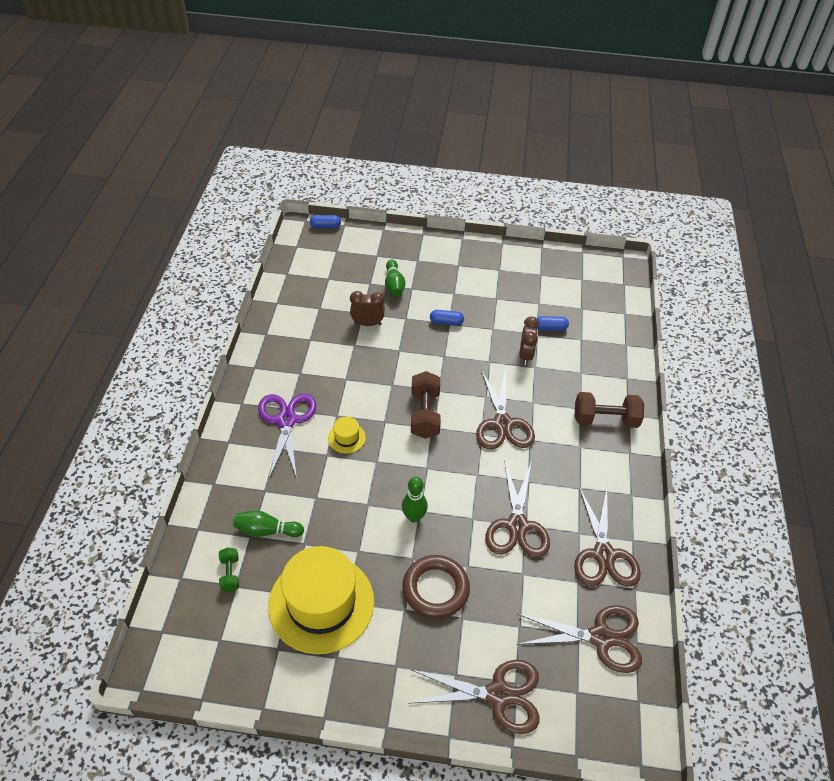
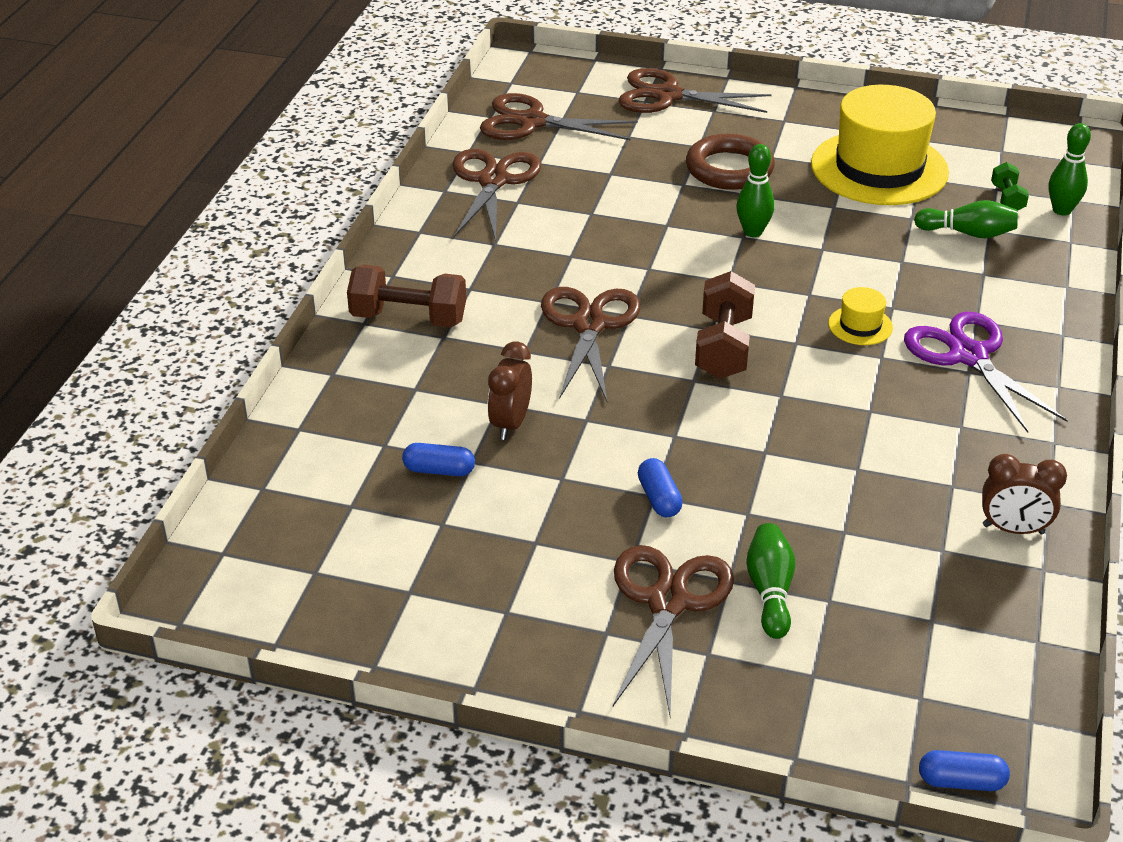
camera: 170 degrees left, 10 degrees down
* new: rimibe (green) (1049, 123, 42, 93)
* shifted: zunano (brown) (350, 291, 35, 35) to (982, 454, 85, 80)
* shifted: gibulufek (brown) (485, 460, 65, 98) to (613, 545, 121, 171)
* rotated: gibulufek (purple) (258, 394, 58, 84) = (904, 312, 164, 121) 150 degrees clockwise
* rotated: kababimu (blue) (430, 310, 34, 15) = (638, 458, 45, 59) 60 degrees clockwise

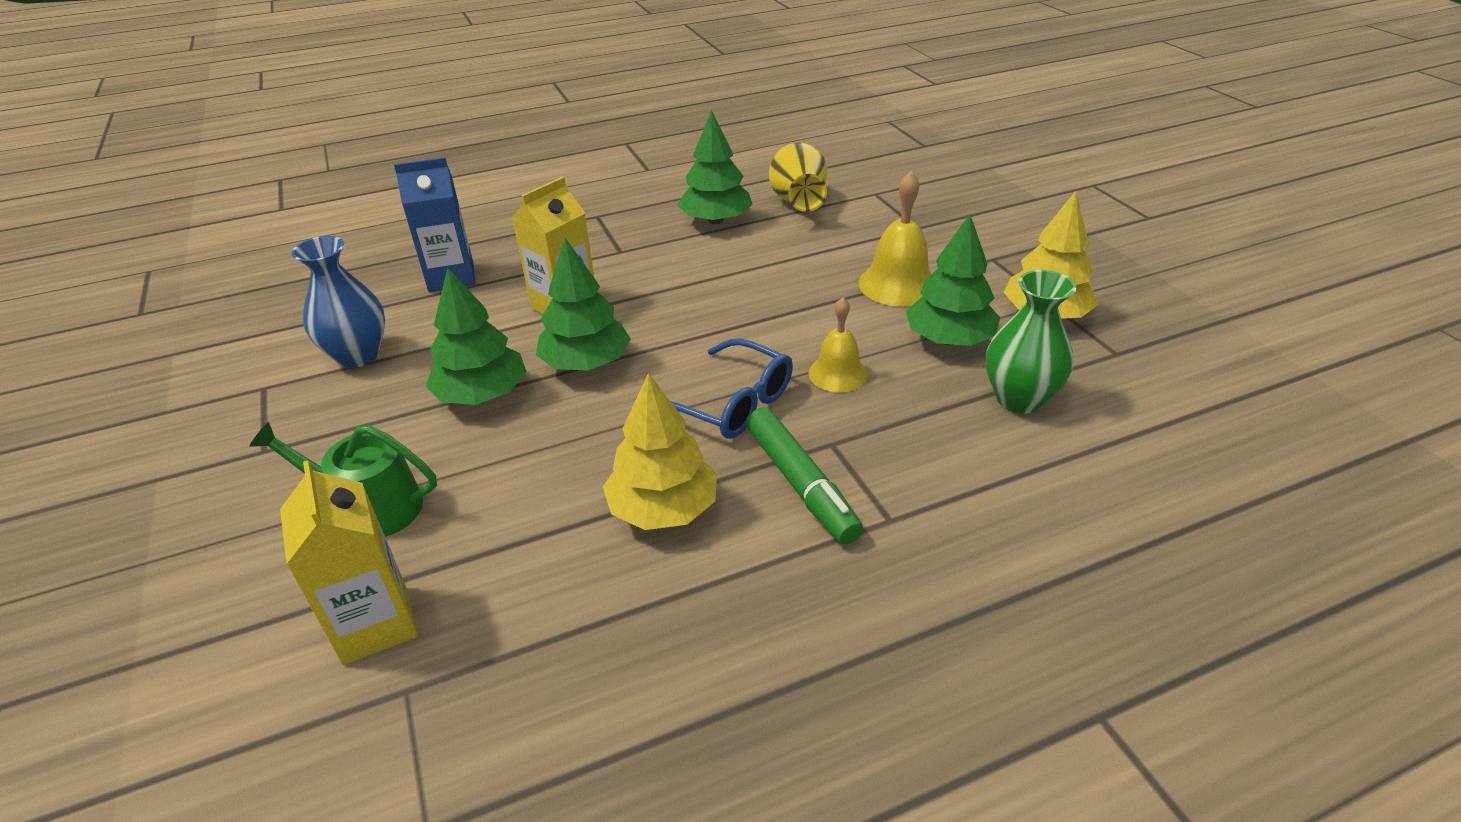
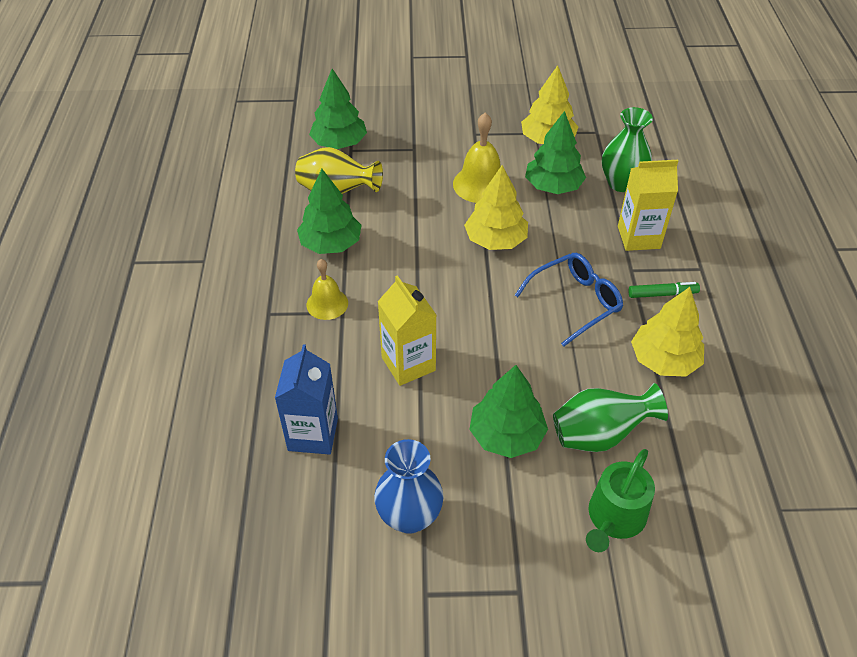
camera: 70 degrees left, 10 degrees up
* new: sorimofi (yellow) (464, 165, 64, 85)
* new: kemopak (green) (553, 383, 115, 69)
* shifted: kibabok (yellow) (280, 460, 138, 205) to (618, 160, 60, 91)
* shifted: sorimofi (green) (536, 238, 95, 133) to (309, 69, 58, 80)
* shifted: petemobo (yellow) (808, 297, 60, 95) to (306, 259, 42, 61)
* scaled: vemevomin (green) (746, 407, 117, 138) = (628, 282, 72, 16) x0.62

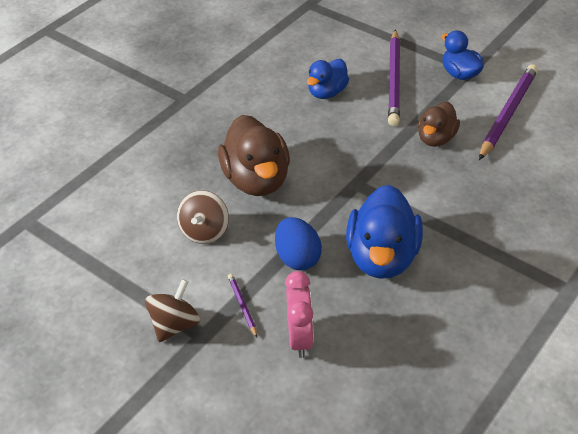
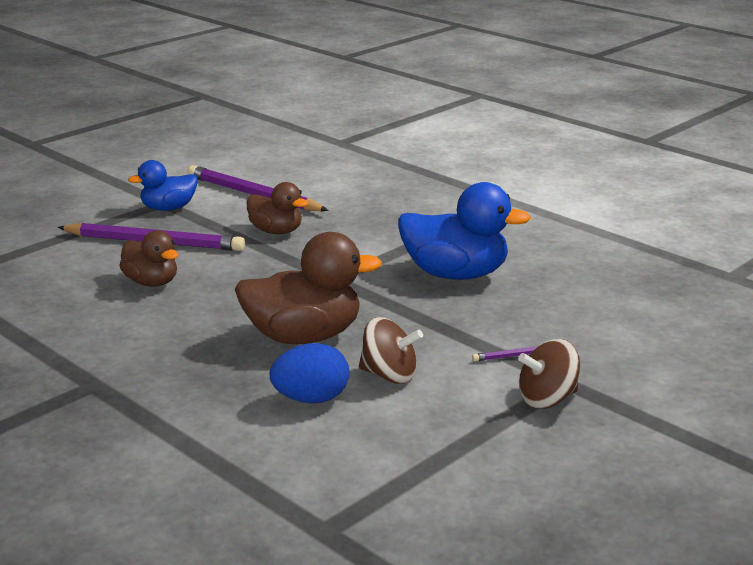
camera: 85 degrees left, 20 degrees down
* gone: zunano (pink) (285, 271, 29, 87)
* shifted: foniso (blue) (275, 217, 47, 53) to (270, 343, 79, 61)
* repainted: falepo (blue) (307, 59, 42, 40) to falepo (brown) (119, 230, 60, 57)
* rotated: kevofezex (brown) (145, 279, 55, 63) = (518, 339, 62, 70) 60 degrees counterclockwise

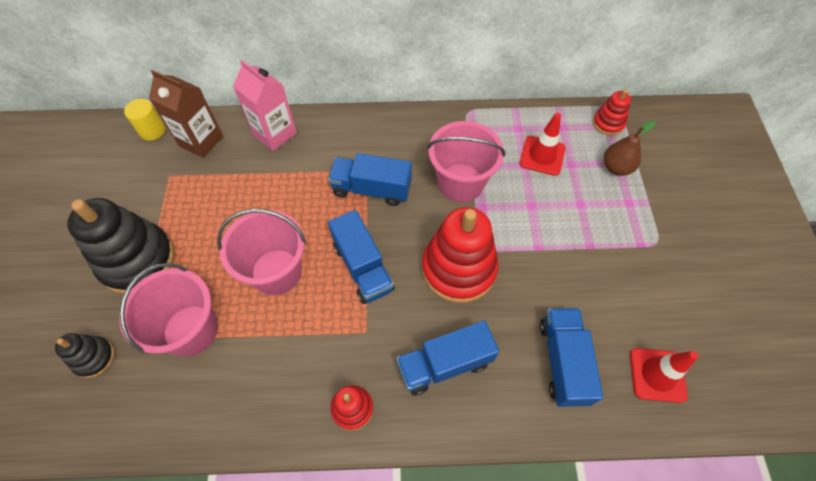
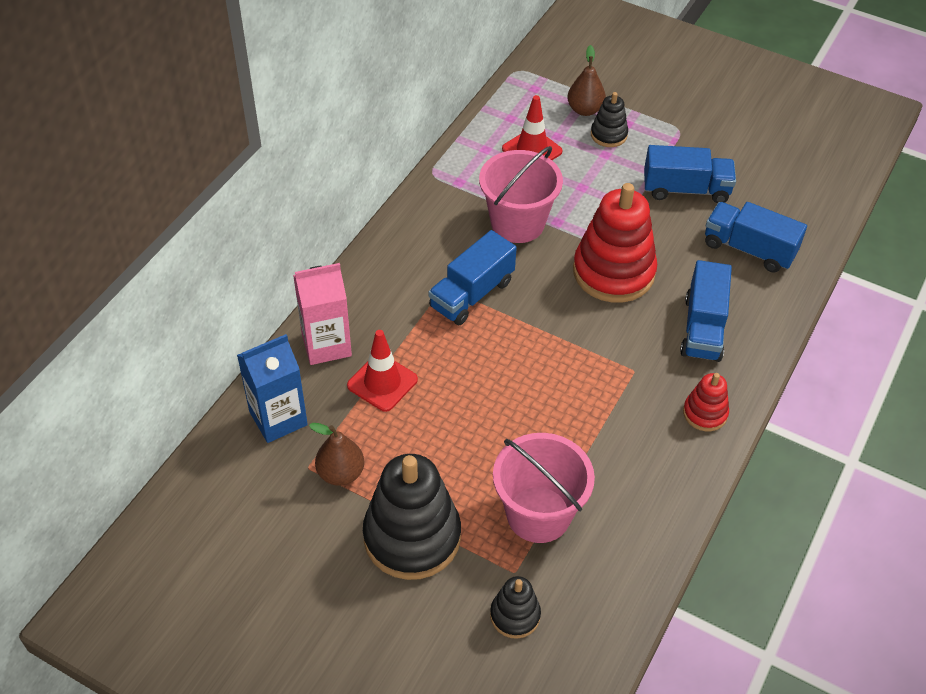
camera: 60 degrees left, 10 degrees down
* gone: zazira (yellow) (124, 99, 41, 42)
* gone: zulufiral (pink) (217, 209, 89, 86)
* gone: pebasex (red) (593, 89, 38, 47)
* new: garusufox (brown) (309, 423, 55, 63)
* new: pebasex (black) (591, 92, 37, 55)
* shifted: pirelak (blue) (328, 210, 67, 94) to (644, 145, 92, 58)
* shifted: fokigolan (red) (630, 348, 68, 55) to (347, 330, 71, 82)
* repainted: kibabok (brown) (149, 70, 74, 88) to kibabok (blue) (237, 334, 71, 109)

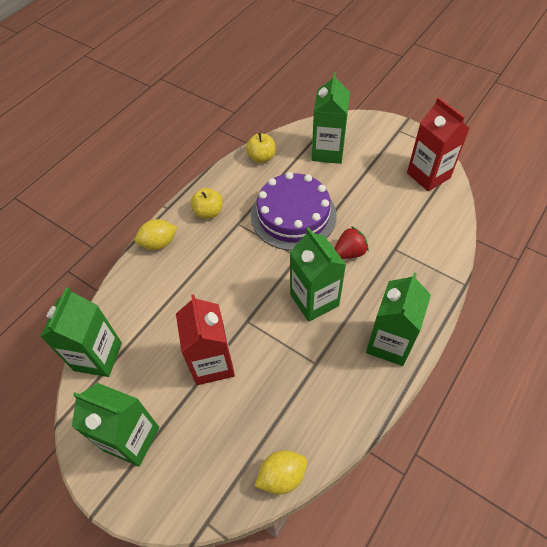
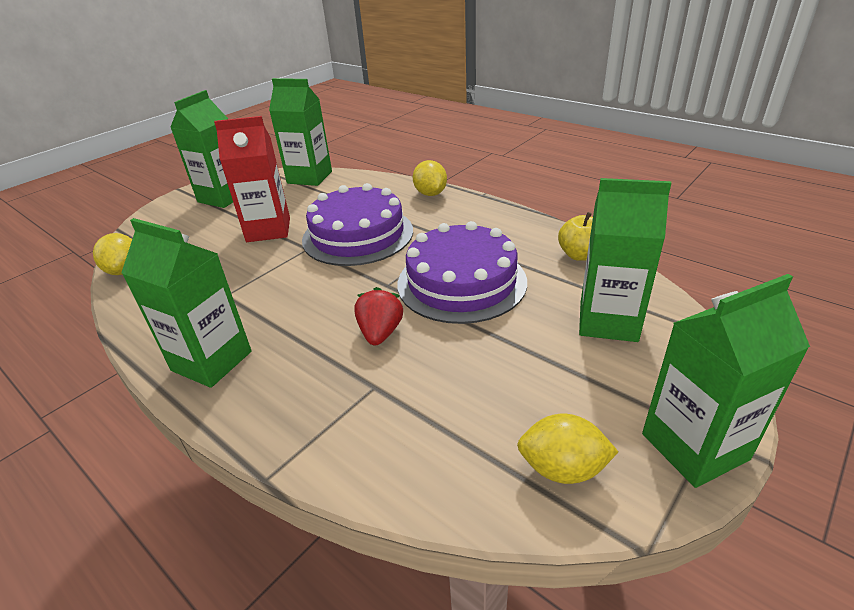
camera: 95 degrees right, 20 degrees down
* gone: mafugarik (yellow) (191, 188, 32, 31)
* new: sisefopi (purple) (302, 183, 111, 83)
* shifted: kibabok (green) (290, 227, 56, 95) to (642, 274, 168, 214)
* swapped: kibabok (red) (407, 97, 63, 94) to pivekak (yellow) (517, 414, 101, 70)
* rotated: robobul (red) (334, 226, 35, 33) = (354, 287, 49, 58) 150 degrees counterclockwise

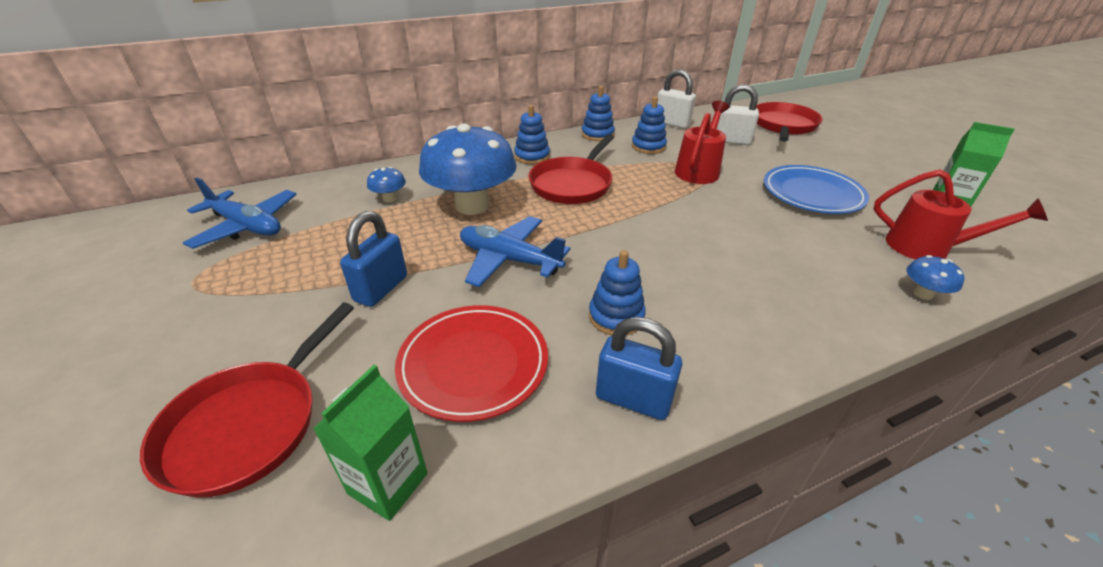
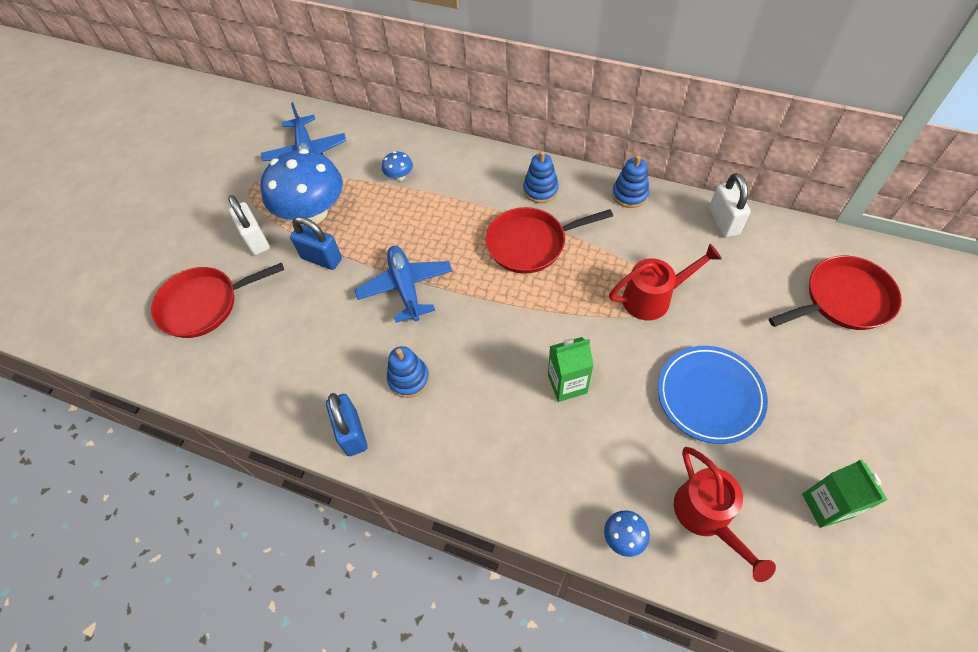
camera: 50 degrees right, 20 degrees up
* gone: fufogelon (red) (395, 305, 153, 117)
* gone: pebasex (blue) (632, 96, 35, 58)
* shifted: kibabok (green) (313, 365, 115, 156) to (548, 337, 46, 65)
* shifted: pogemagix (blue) (419, 123, 98, 92) to (260, 149, 83, 74)
* shifted: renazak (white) (717, 84, 42, 61) to (228, 195, 42, 60)
* rotated: renazak (blue) (340, 211, 67, 96) = (290, 216, 52, 54) 45 degrees clockwise

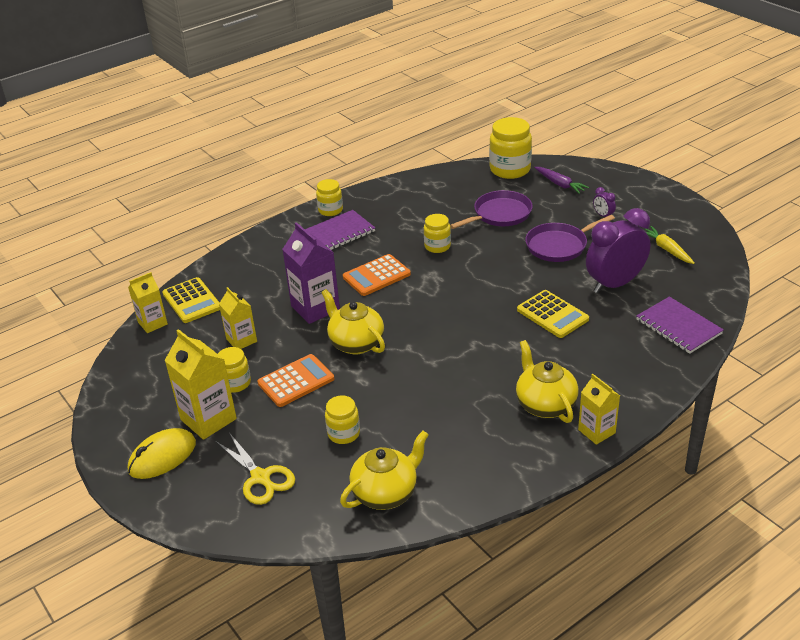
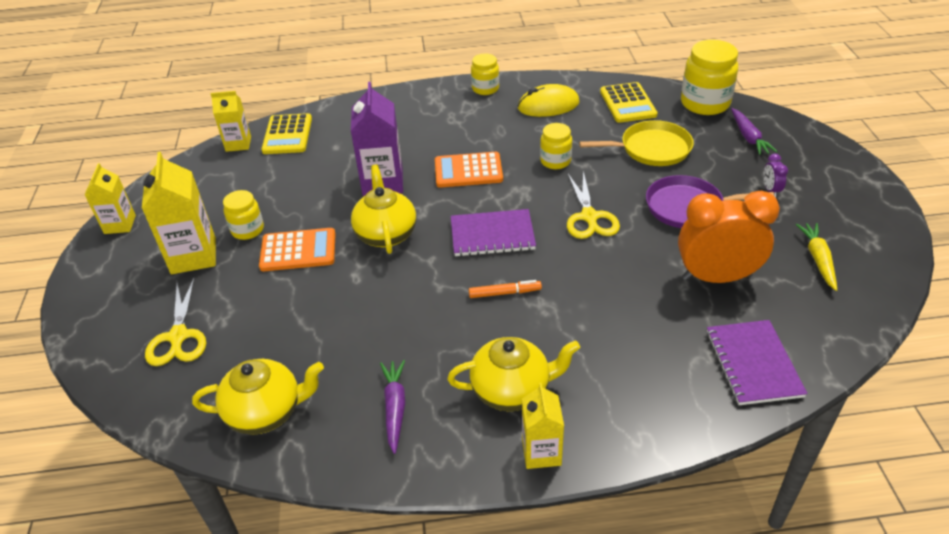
camera: 30 degrees right, 5 degrees up
* gone: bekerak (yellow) (325, 396, 35, 48)
* new: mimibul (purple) (380, 360, 25, 94)
* new: vemevomin (orange) (469, 280, 73, 18)
* new: gibulufek (yellow) (567, 171, 53, 68)
* shifted: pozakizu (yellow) (128, 428, 68, 51) to (518, 84, 62, 33)
* shifted: kibabok (yellow) (219, 287, 38, 62) to (84, 163, 52, 71)
* shifted: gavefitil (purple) (305, 210, 70, 40) to (451, 209, 85, 48)
* shifted: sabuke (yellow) (517, 290, 72, 48) to (600, 82, 58, 41)
* repainted: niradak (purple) (450, 190, 83, 39) to niradak (yellow) (579, 120, 115, 46)
* repainted: zunano (purple) (586, 208, 64, 85) to zunano (orange) (678, 191, 102, 92)
* rotated: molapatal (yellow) (516, 340, 63, 83) = (447, 337, 133, 74) 75 degrees clockwise

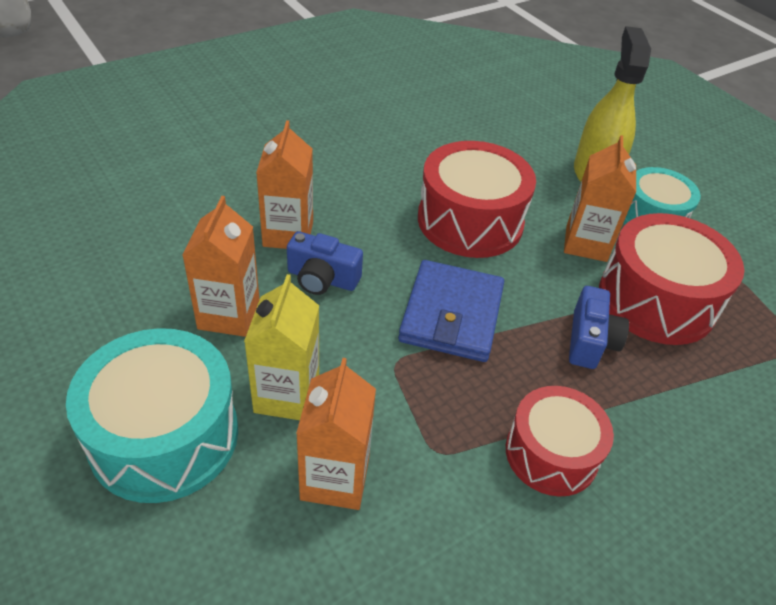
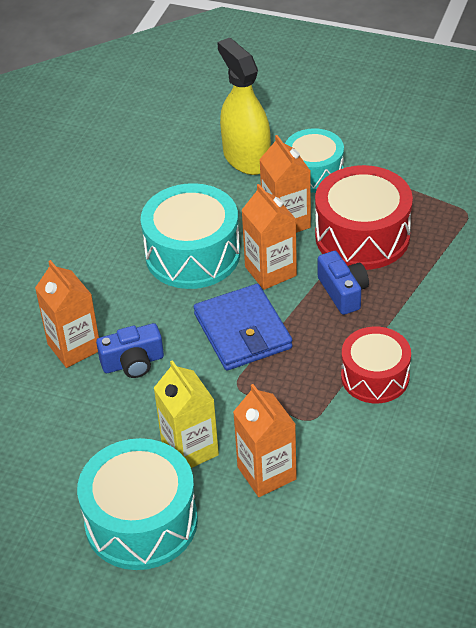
camera: 30 degrees left, 0 degrees up
* shifted: kibabok (orange) (182, 196, 78, 141) to (242, 184, 55, 106)
* repainted: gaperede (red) (418, 141, 118, 117) to gaperede (turquoise) (141, 183, 99, 106)

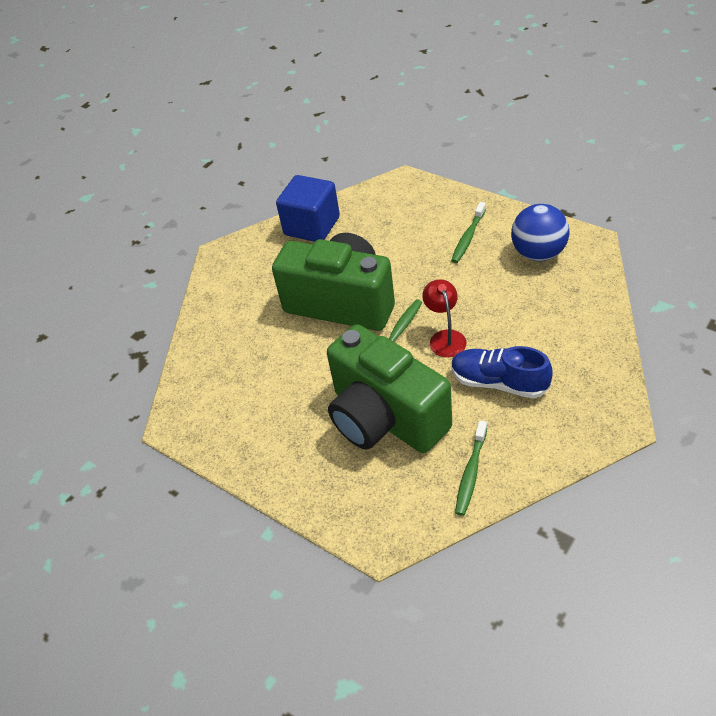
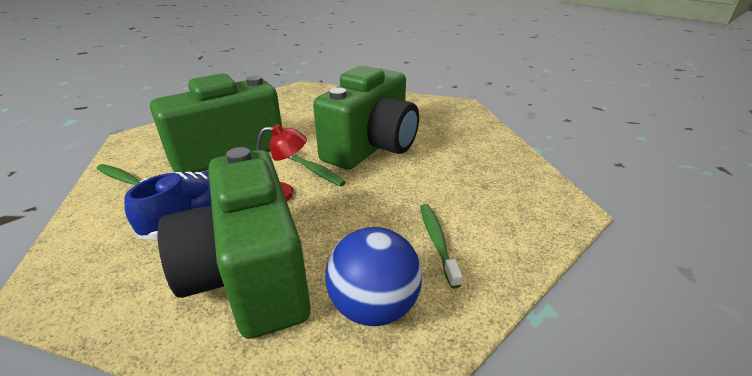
camera: 95 degrees right, 15 degrees down
* gone: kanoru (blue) (276, 175, 64, 67)
* new: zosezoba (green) (157, 147, 154, 192)
* rotated: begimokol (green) (451, 202, 35, 61) = (420, 204, 42, 84) 45 degrees clockwise

